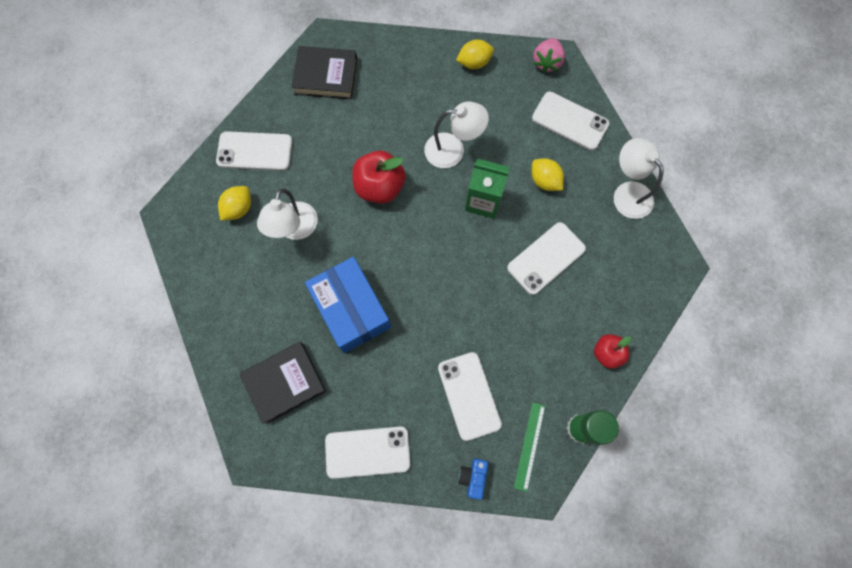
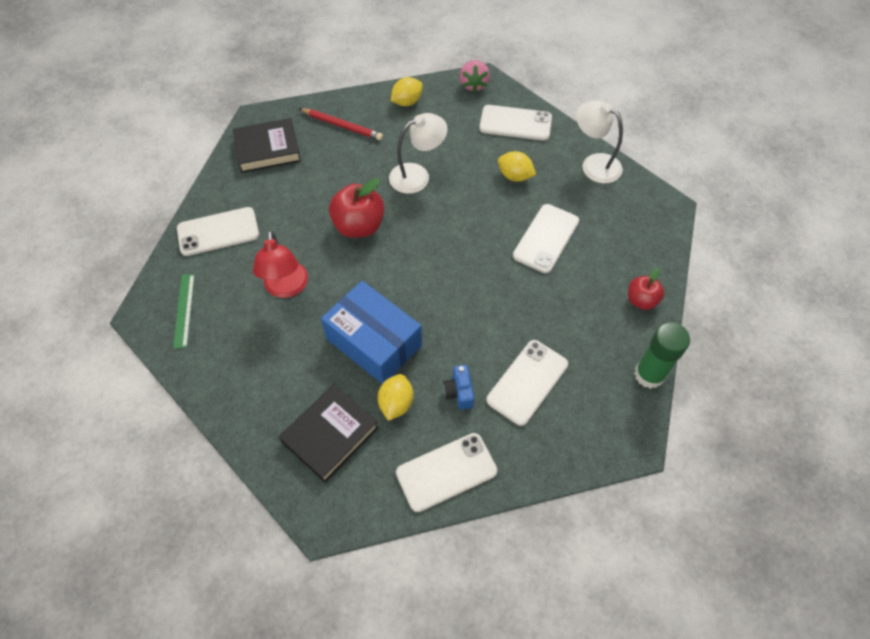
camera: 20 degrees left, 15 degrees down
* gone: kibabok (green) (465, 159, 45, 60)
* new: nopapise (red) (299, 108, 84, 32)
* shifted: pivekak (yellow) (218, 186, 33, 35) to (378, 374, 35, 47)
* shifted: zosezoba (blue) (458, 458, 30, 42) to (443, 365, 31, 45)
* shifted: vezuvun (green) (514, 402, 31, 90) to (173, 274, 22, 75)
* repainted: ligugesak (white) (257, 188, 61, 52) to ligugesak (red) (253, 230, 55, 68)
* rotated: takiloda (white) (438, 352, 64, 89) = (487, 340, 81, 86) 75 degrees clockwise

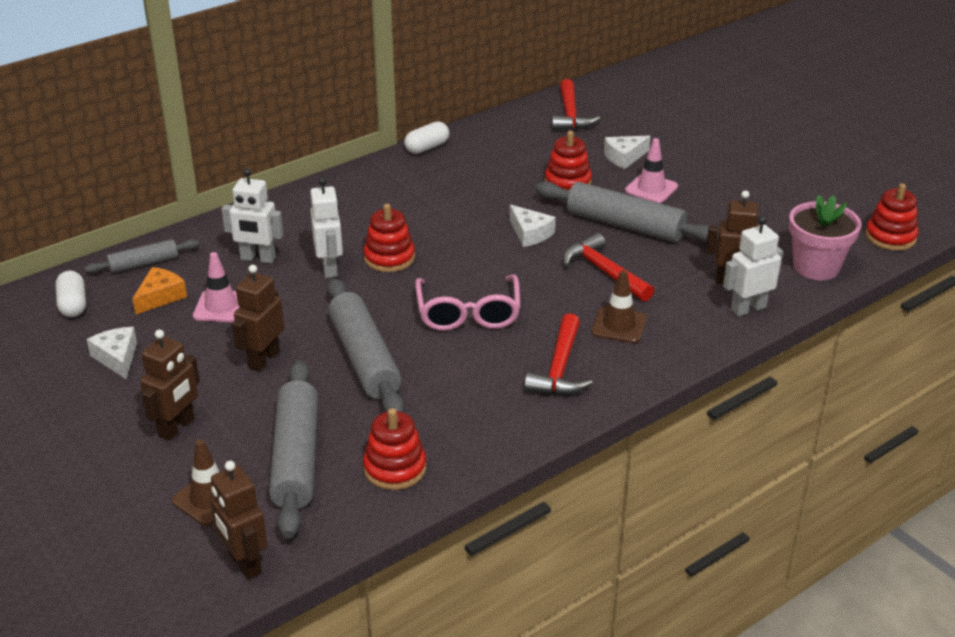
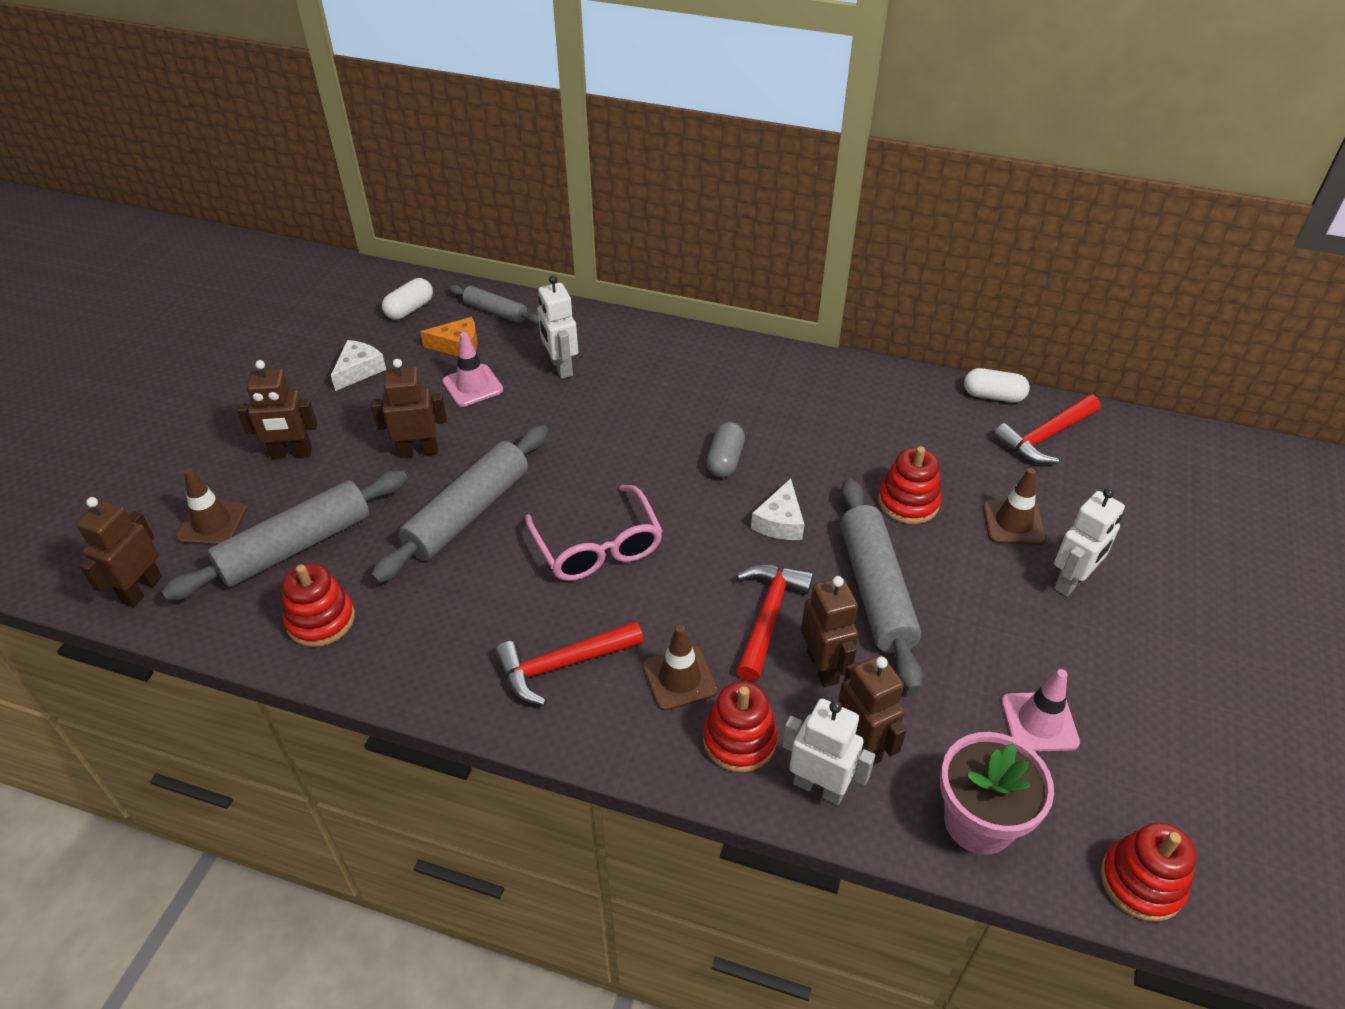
camera: 55 degrees right, 10 degrees up
* new: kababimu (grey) (706, 422, 39, 56)
* new: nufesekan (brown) (801, 576, 58, 111)
* shifted: nufesekan (white) (310, 178, 33, 100) to (1054, 488, 71, 108)
* shifted: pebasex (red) (364, 204, 51, 68) to (703, 681, 75, 91)
* shifted: kababimu (white) (404, 121, 45, 33) to (964, 368, 66, 35)
* shifted: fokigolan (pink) (625, 138, 53, 65) to (1001, 669, 79, 83)
* swapped: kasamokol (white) (604, 136, 47, 33) to fokigolan (brown) (983, 468, 63, 77)
* rotated: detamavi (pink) (415, 274, 106, 57) = (525, 485, 138, 96) 75 degrees counterclockwise

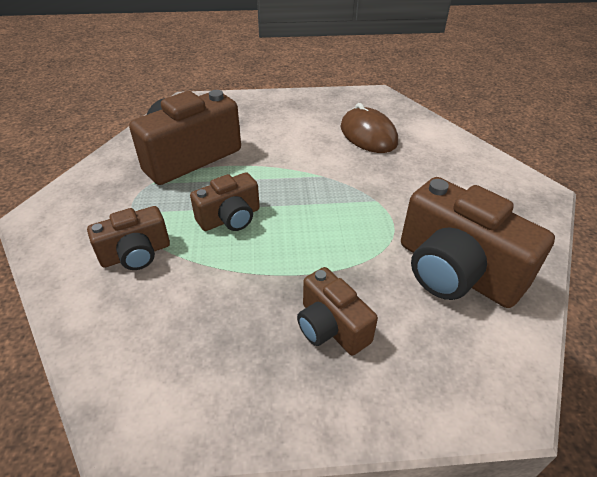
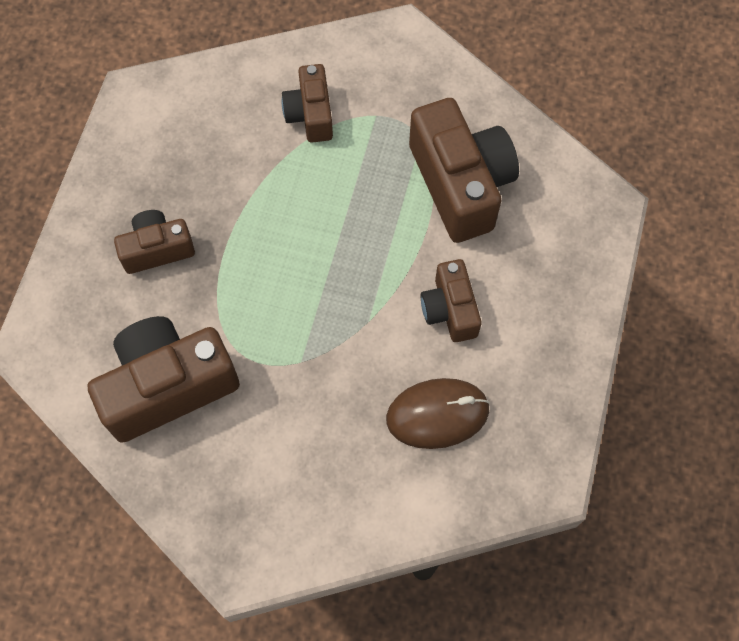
camera: 110 degrees right, 25 degrees up
* shifted: zosezoba (brown) (190, 172, 70, 59) to (420, 259, 61, 83)

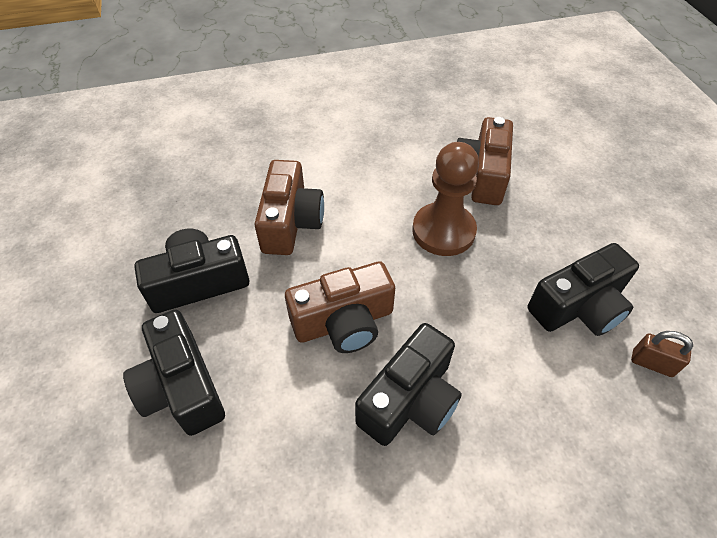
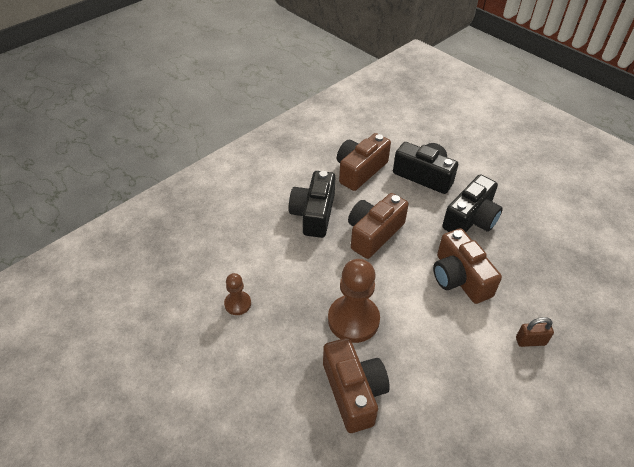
camera: 150 degrees right, 5 degrees down
* new: zosezoba (brown) (337, 133, 54, 58)
* shifted: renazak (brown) (631, 331, 62, 46) to (516, 317, 38, 30)
* swapped: zosezoba (black) (528, 243, 111, 93) to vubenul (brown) (224, 273, 27, 42)

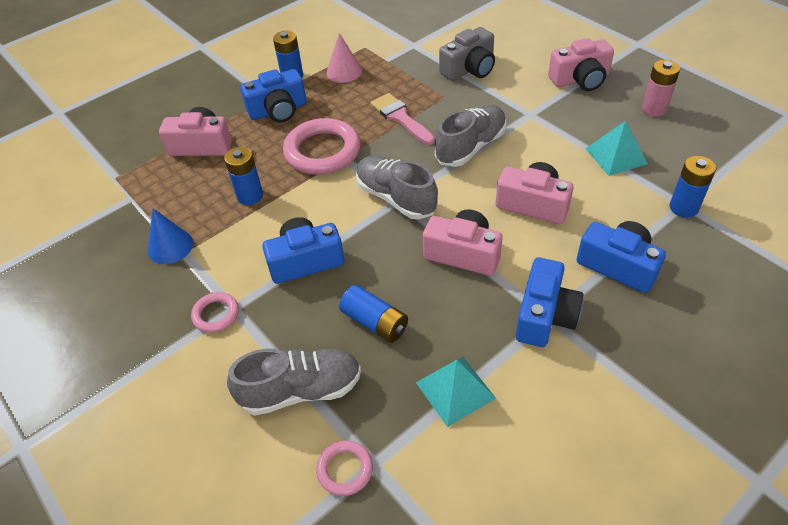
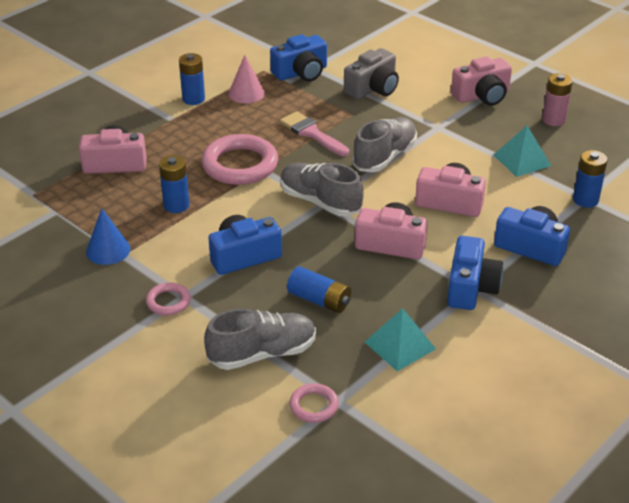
camera: 10 degrees left, 10 degrees down
* shifted: zosezoba (blue) (240, 69, 67, 53) to (270, 34, 57, 48)

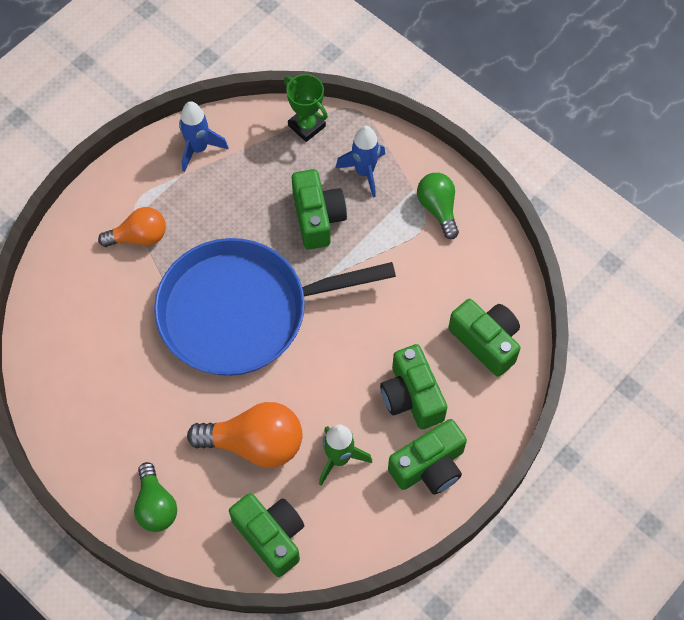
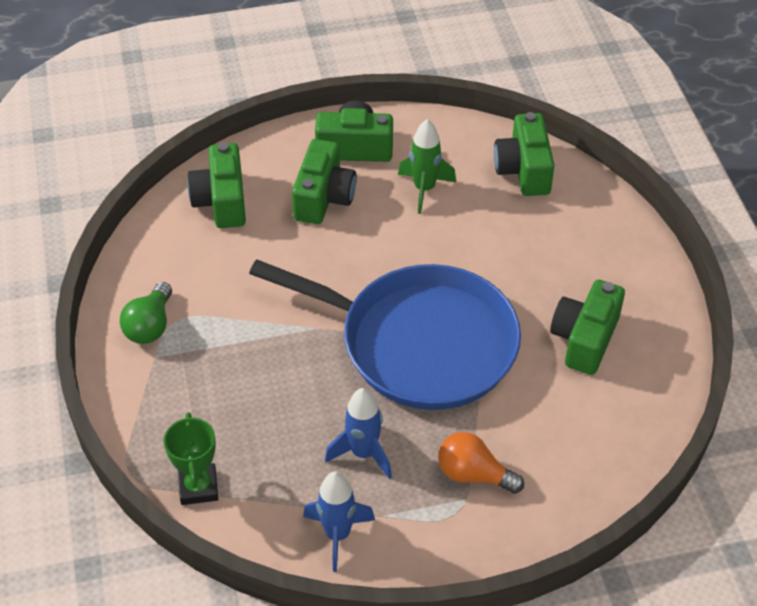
camera: 145 degrees left, 15 degrees down
* gone: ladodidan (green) (134, 462, 43, 70)
* gone: ladodidan (orange) (187, 402, 115, 66)
* shifted: zosezoba (green) (292, 169, 55, 81) to (550, 280, 75, 95)
* shifted: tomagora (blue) (335, 126, 50, 71) to (325, 388, 67, 91)

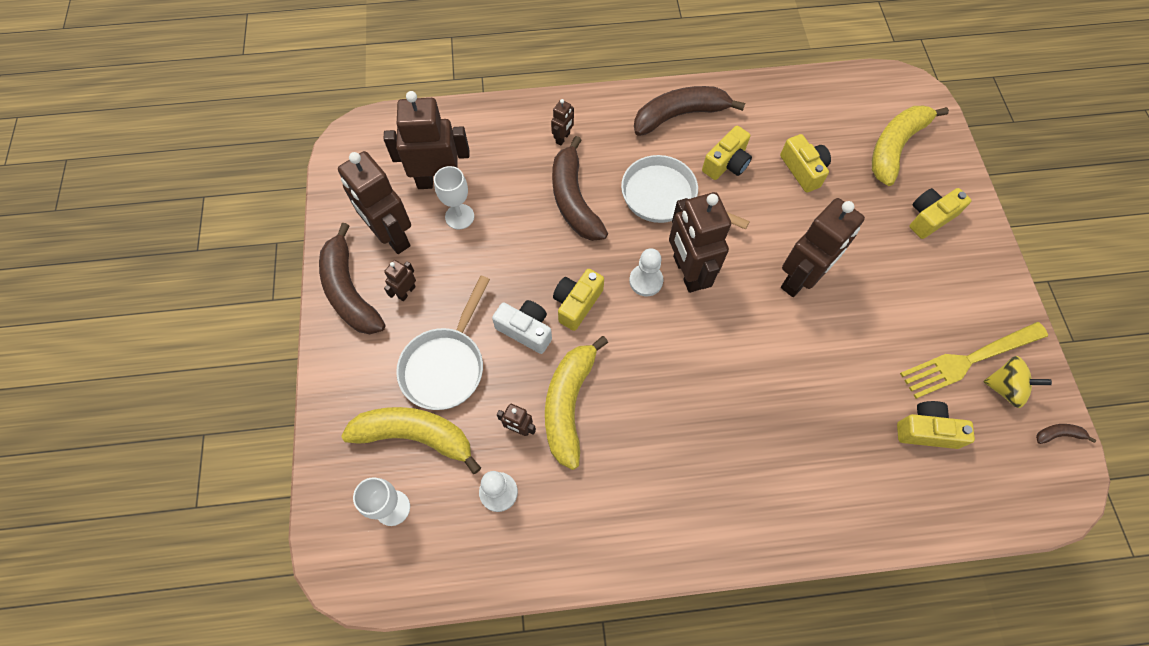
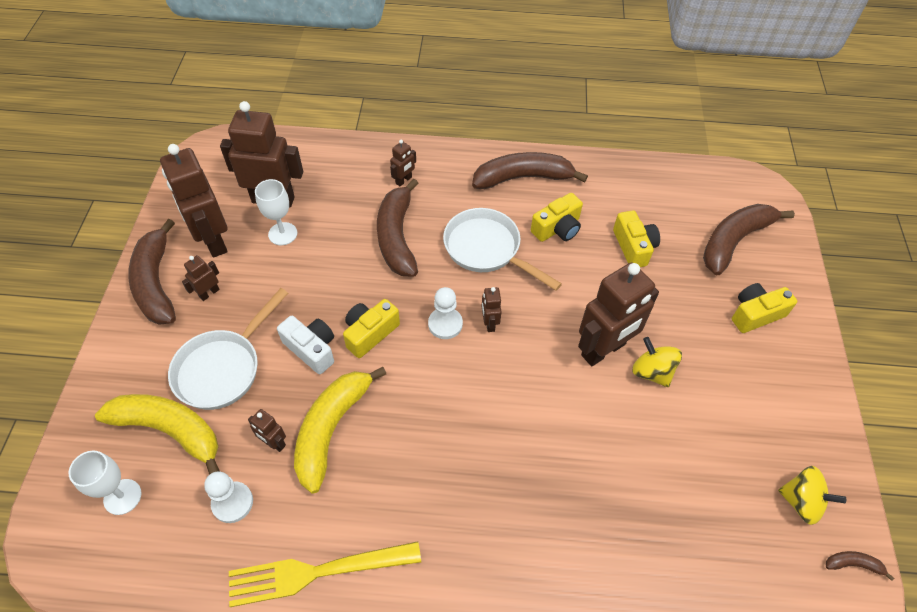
camera: 10 degrees right, 10 degrees down
* gone: zosezoba (yellow) (897, 401, 78, 48)
* new: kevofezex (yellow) (632, 337, 50, 50)
* shifted: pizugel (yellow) (900, 322, 148, 77) to (229, 541, 192, 66)
* repainted: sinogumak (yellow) (872, 106, 77, 80) to sinogumak (brown) (703, 204, 92, 71)
* scaled: nufesekan (brown) (669, 192, 62, 101) = (481, 287, 20, 45) x0.45

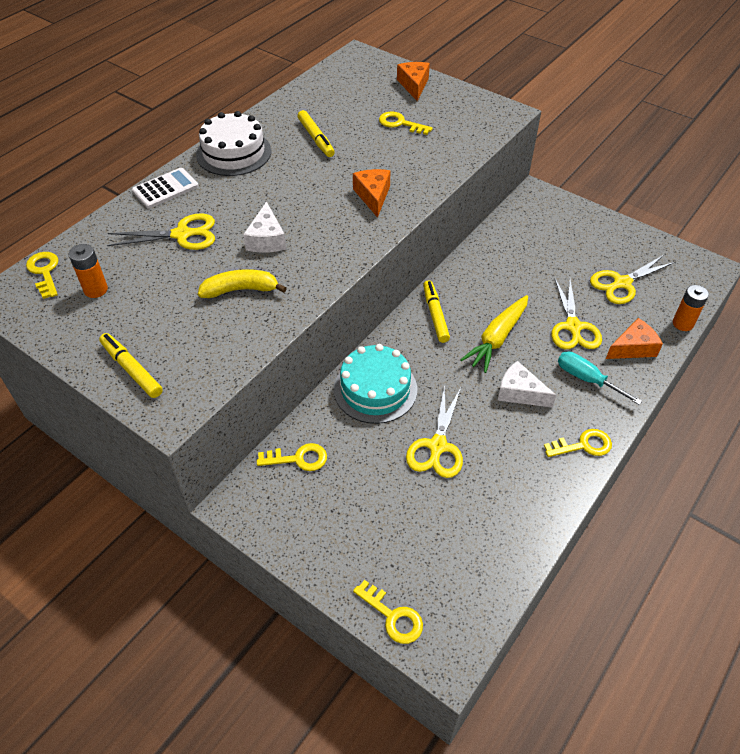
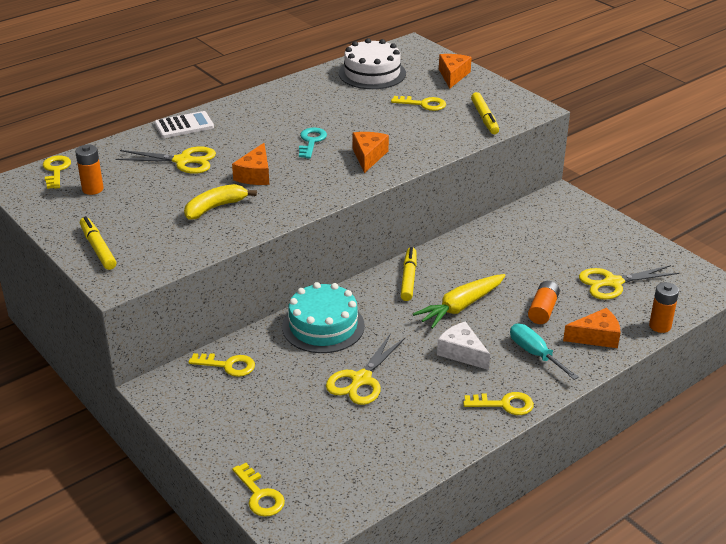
camera: 15 degrees right, 15 degrees down
* new: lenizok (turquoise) (299, 128, 28, 30)
* shifted: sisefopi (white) (196, 111, 75, 65) to (339, 38, 67, 51)
* shifted: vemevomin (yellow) (298, 110, 37, 47) to (471, 92, 28, 42)
* swapped: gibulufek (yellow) (551, 279, 51, 70) to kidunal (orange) (528, 281, 32, 43)
* repainted: kasamokol (white) (243, 201, 43, 52) to kasamokol (orange) (232, 143, 37, 42)
* rotated: sinogumak (yellow) (198, 269, 89, 29) = (184, 184, 73, 36) 45 degrees counterclockwise
* rotated: lenizok (yellow) (379, 111, 53, 24) = (391, 96, 55, 15) 150 degrees clockwise

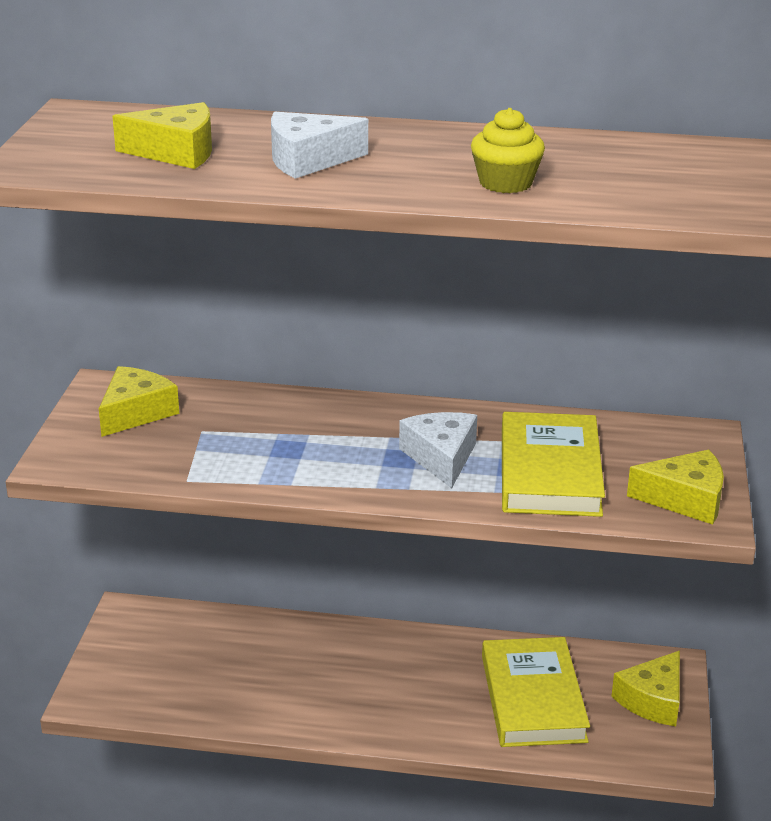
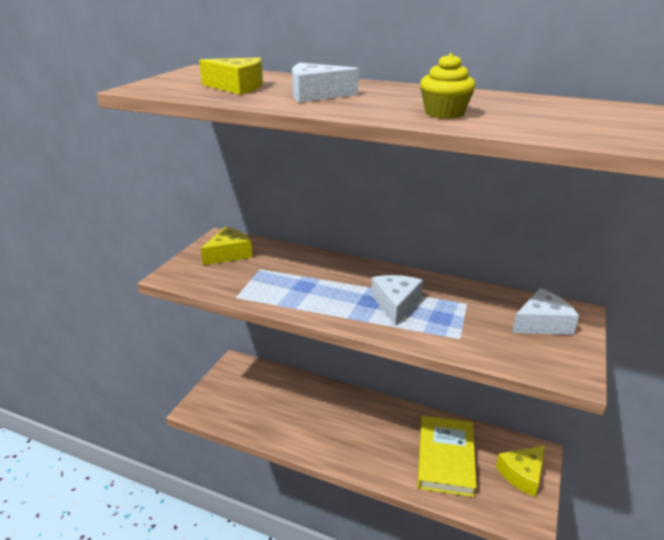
camera: 15 degrees right, 0 degrees up
* gone: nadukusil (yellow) (502, 412, 103, 105)
* gone: kasamokol (yellow) (627, 449, 97, 76)
* new: kasamokol (white) (512, 288, 67, 47)

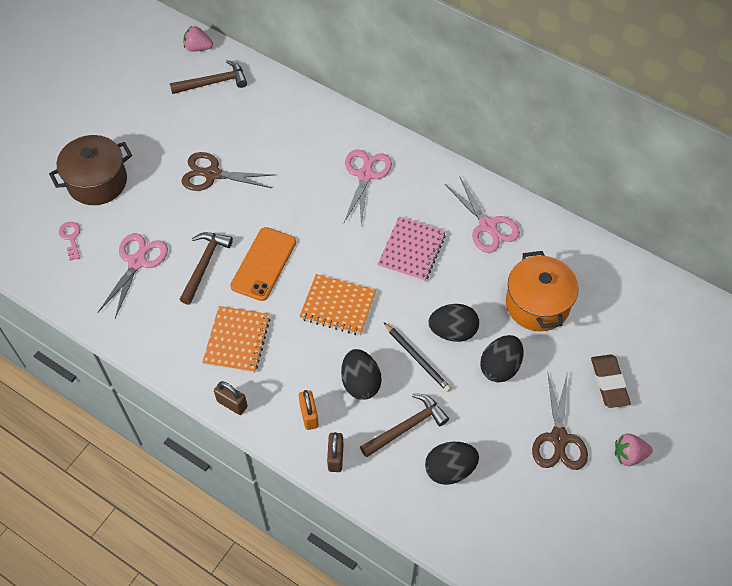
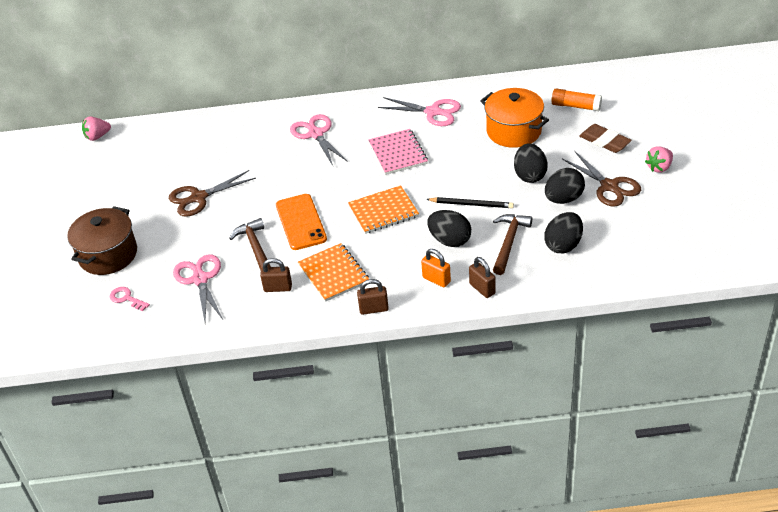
camera: 35 degrees left, 15 degrees down
* gone: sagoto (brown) (170, 60, 77, 34)
* new: renazak (brown) (260, 258, 32, 34)
* new: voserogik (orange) (551, 88, 51, 23)
* shifted: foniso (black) (428, 304, 51, 38) to (545, 168, 40, 36)

